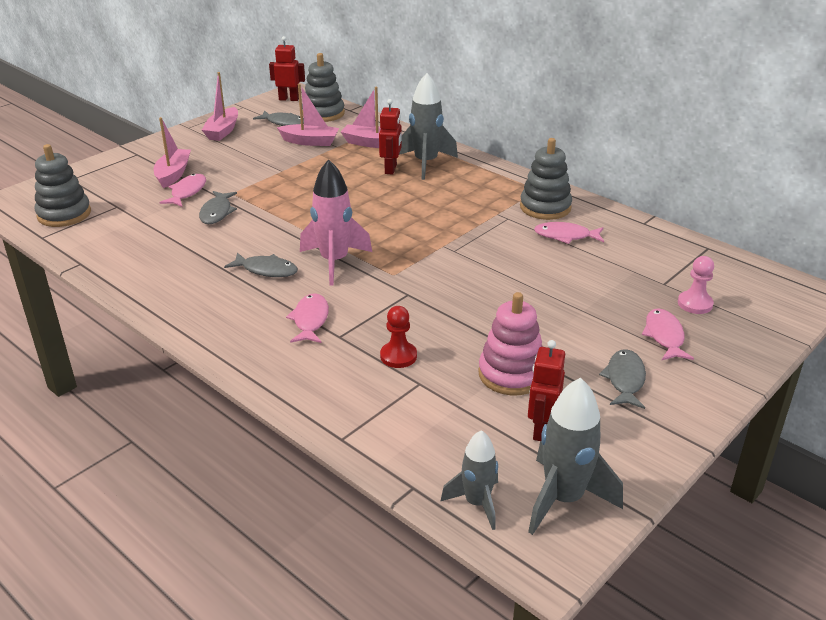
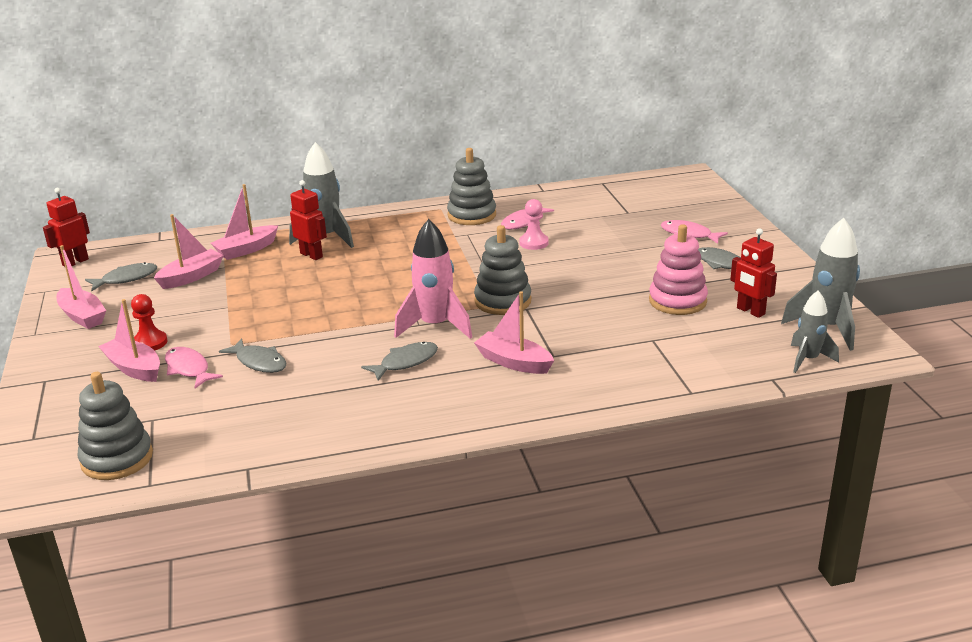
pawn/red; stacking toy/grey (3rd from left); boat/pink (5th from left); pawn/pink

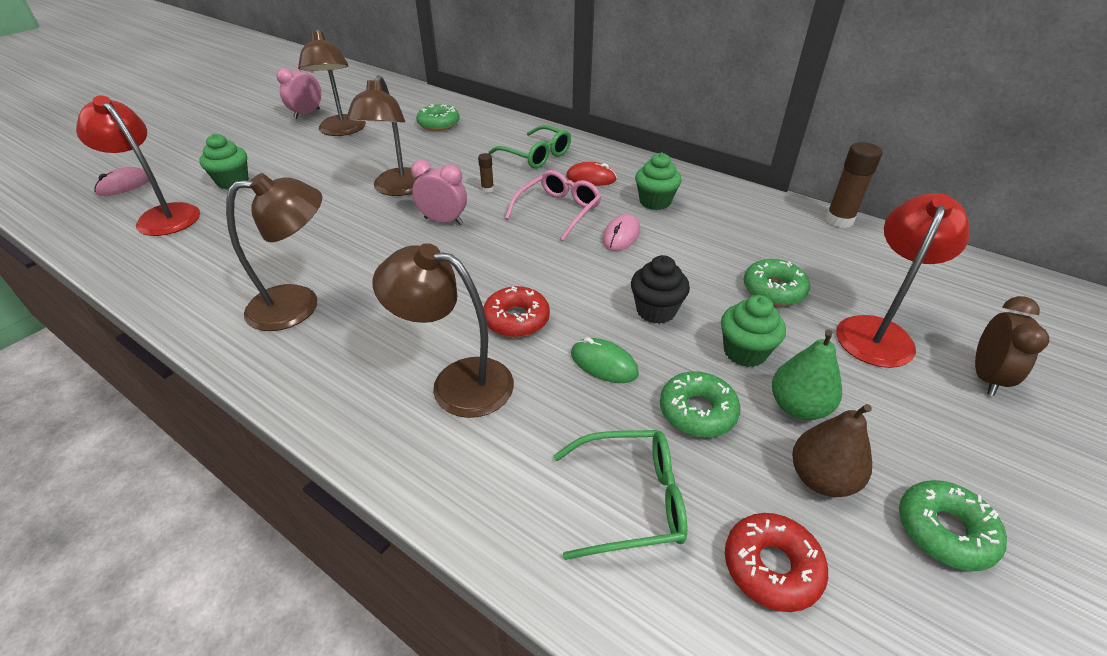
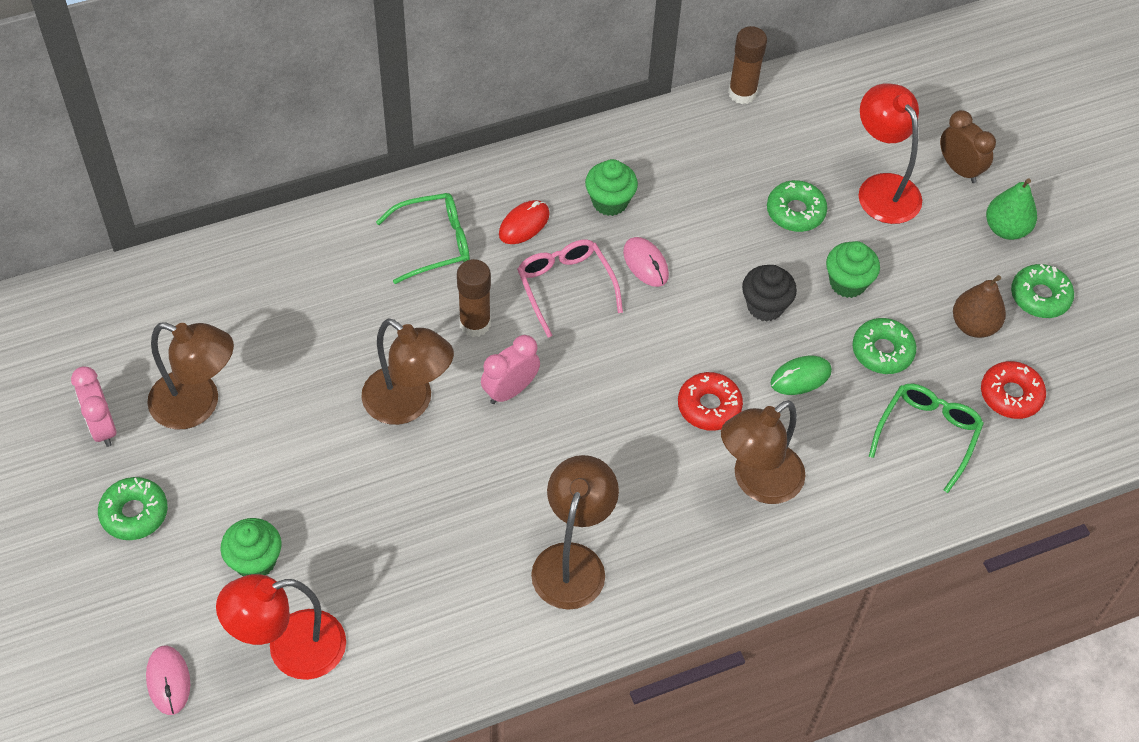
donut/green (1st from left); glue stick/brown (1st from left); pear/green

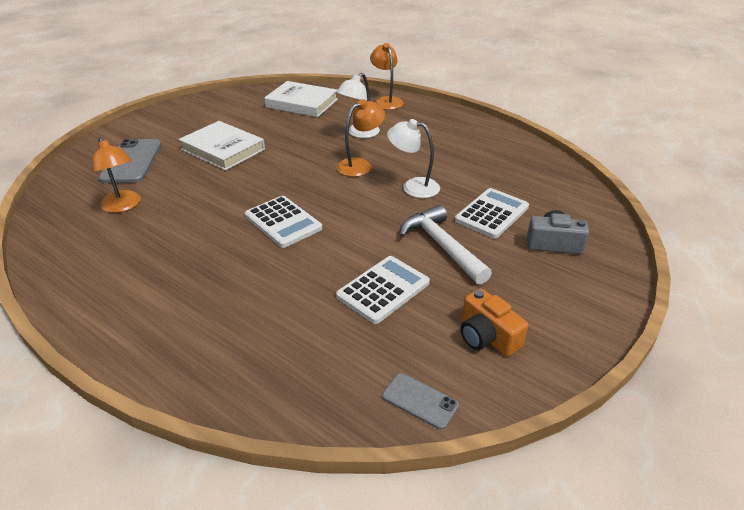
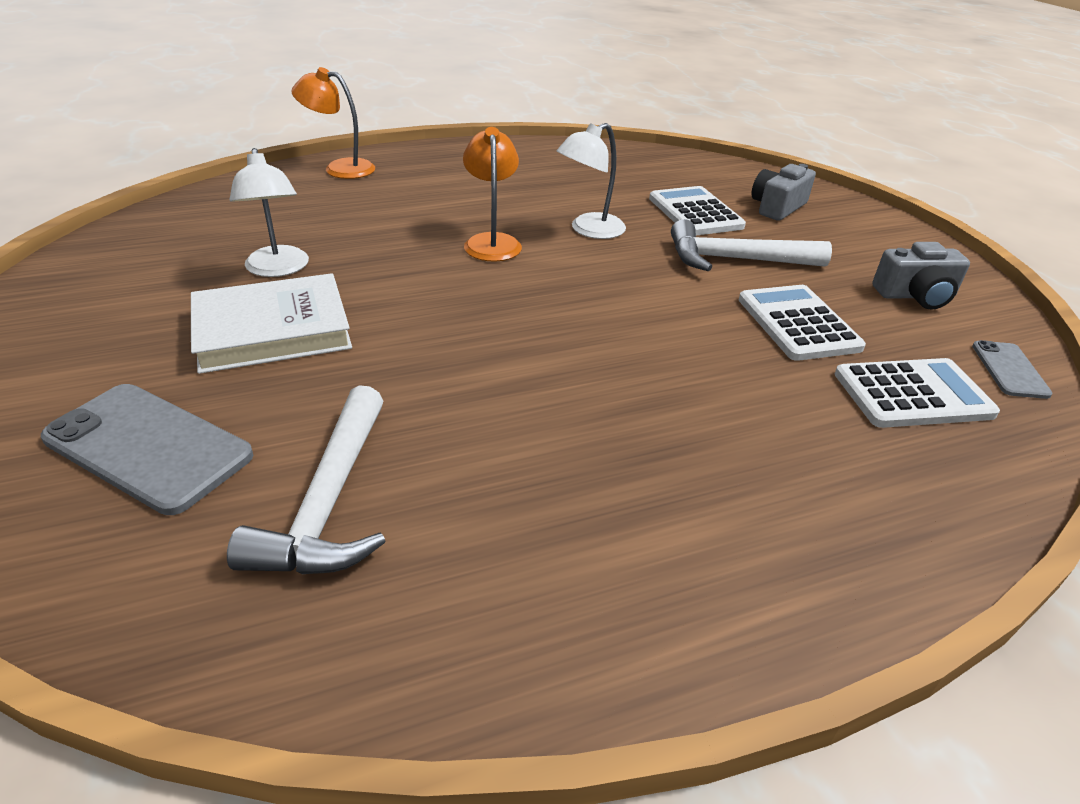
hammer/white (1st from left); lamp/white (1st from left); calculator/white (3rd from left); camera/grey (2nd from left); phone/grey (2nd from left); book/white (2nd from left in the first image)

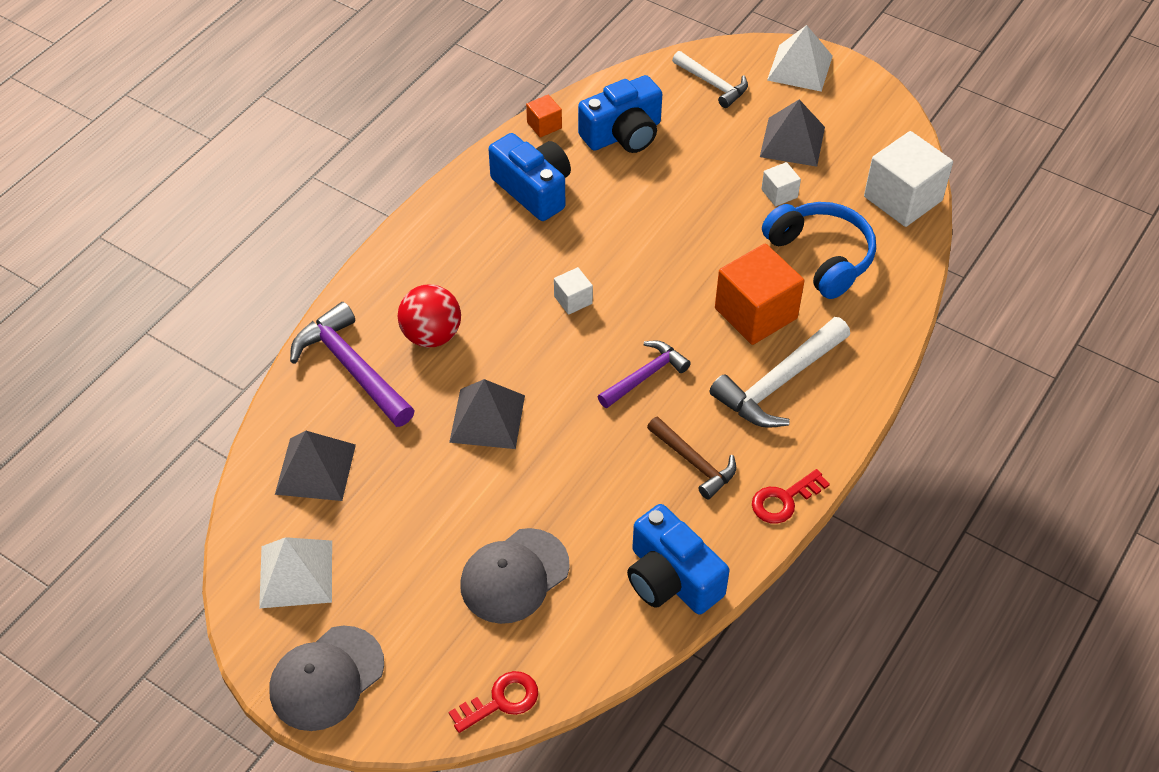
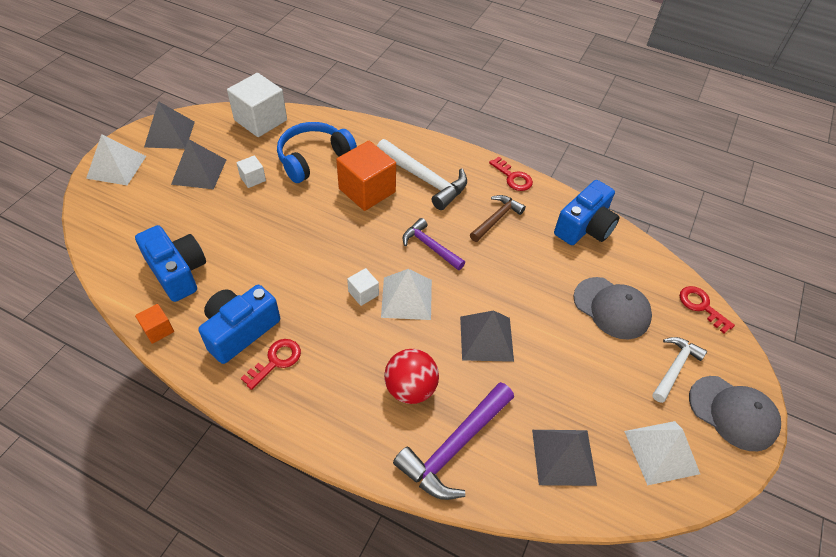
pyramid/grey (1st from left); key/red (1st from left); pyramid/white (2nd from left); hammer/white (2nd from left)

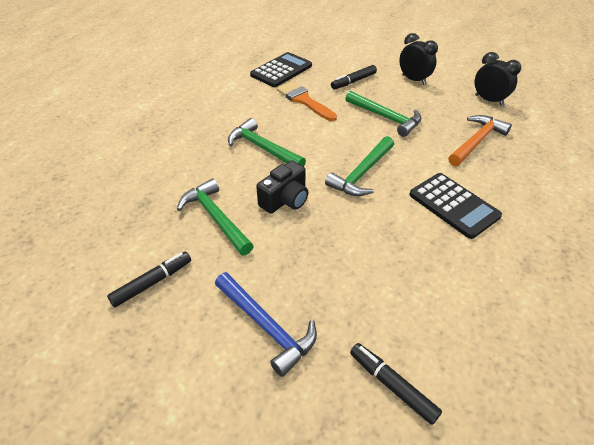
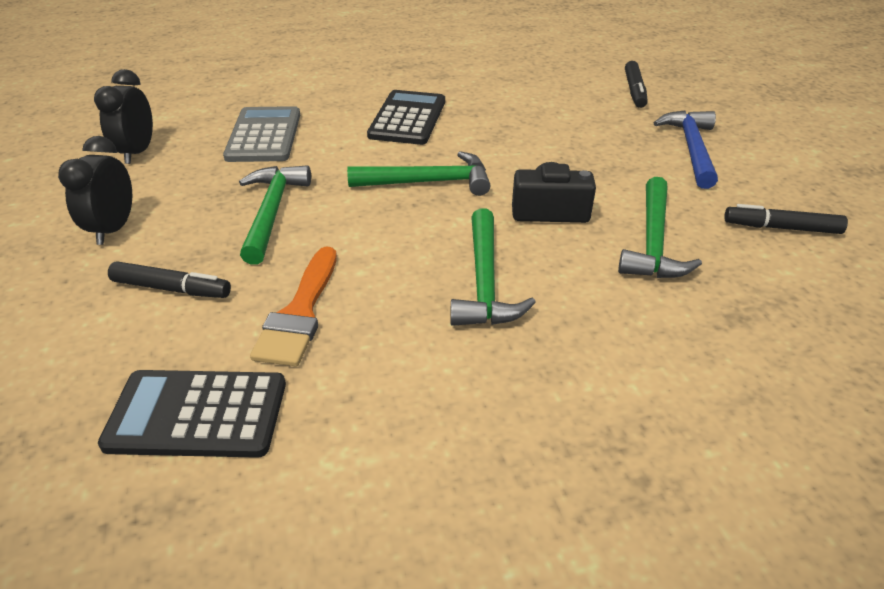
calculator/grey

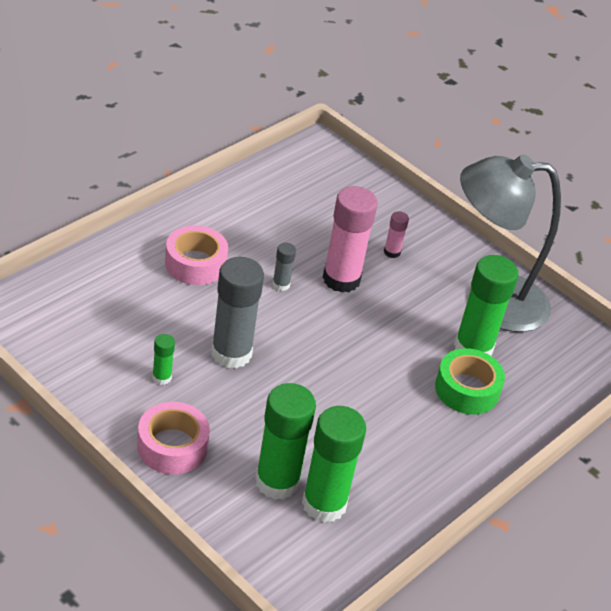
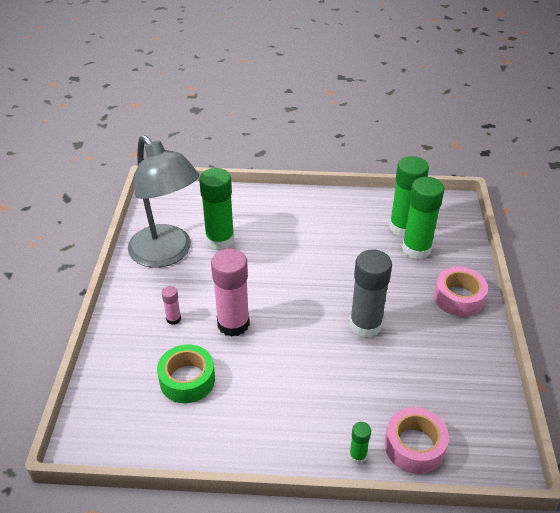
tape/green; glue stick/green (2nd from left); tape/pink (1st from left); glue stick/grey (2nd from left in the first image)

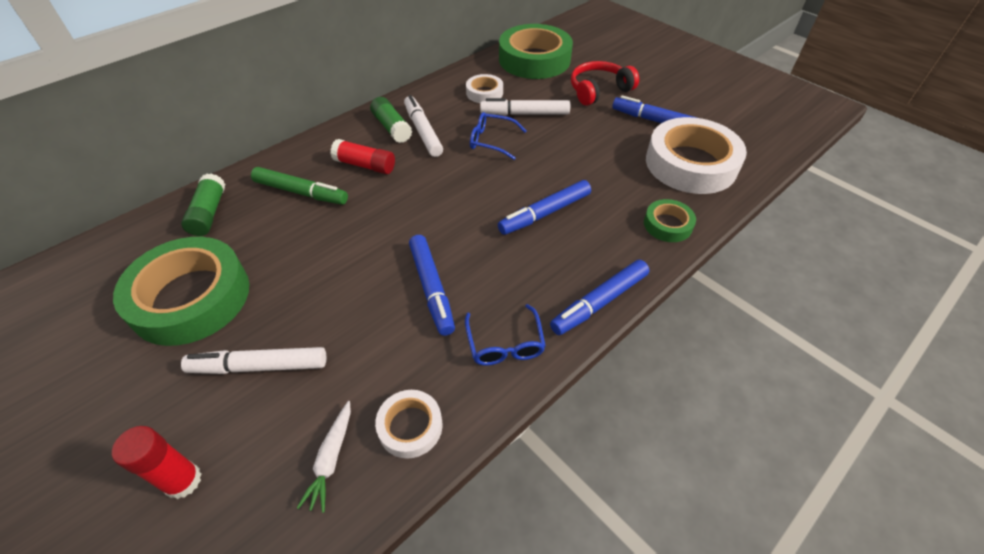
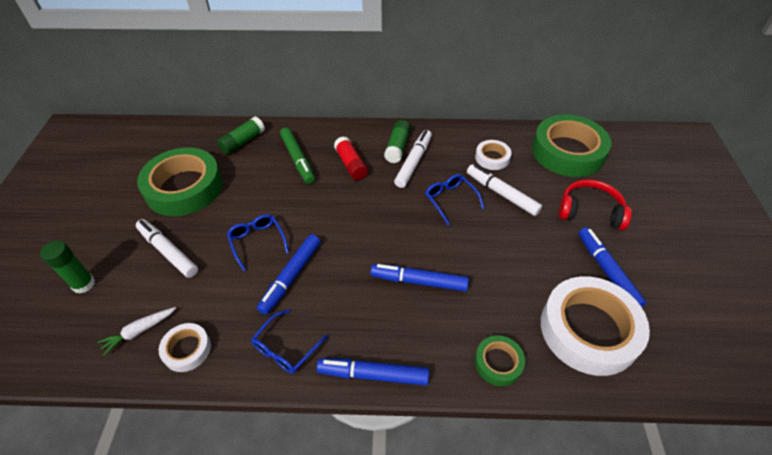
glue stick/green (1st from left); glasses/blue (1st from left)

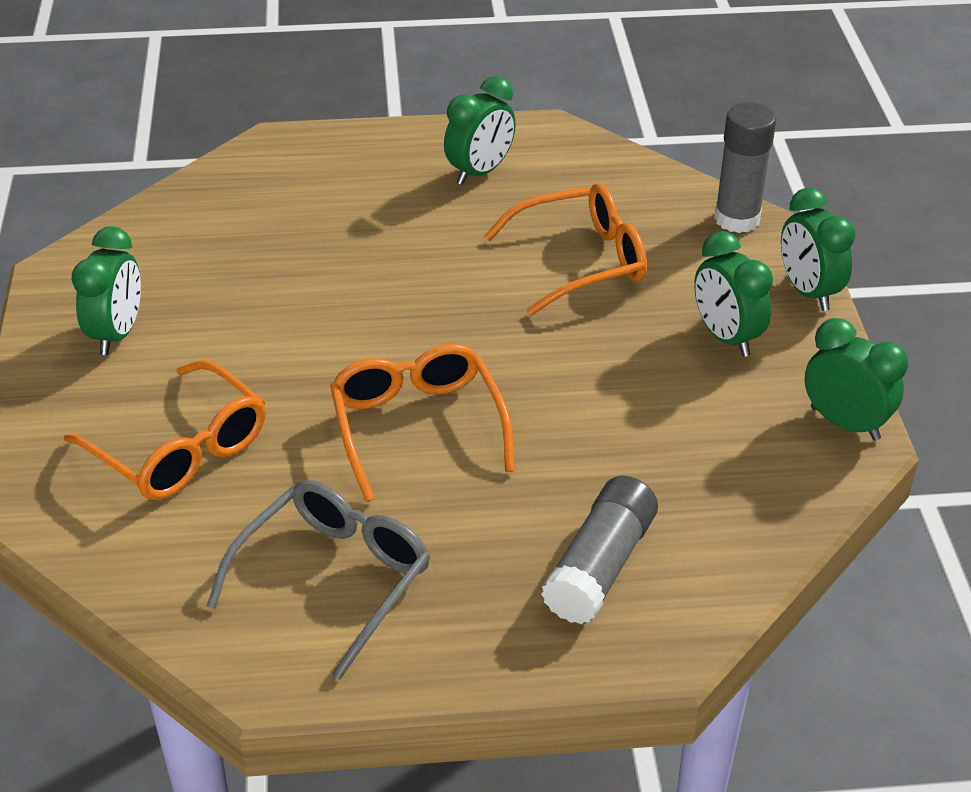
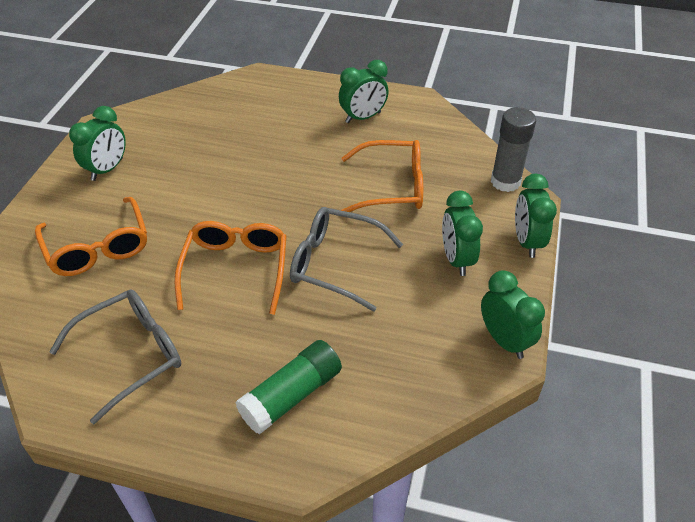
glue stick/green; glasses/grey (2nd from left)

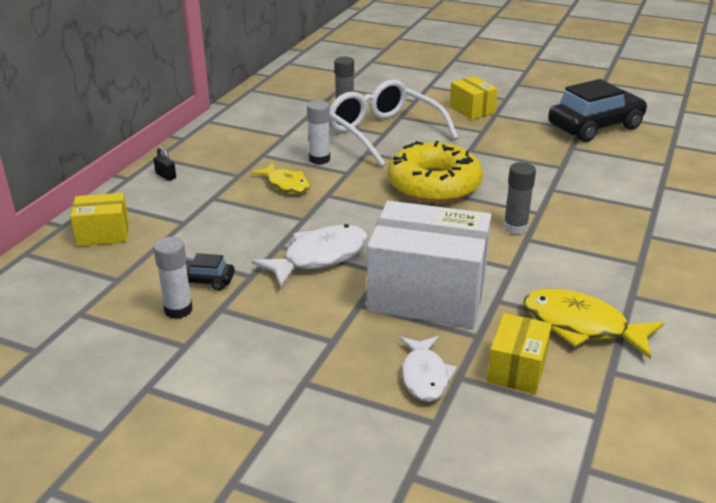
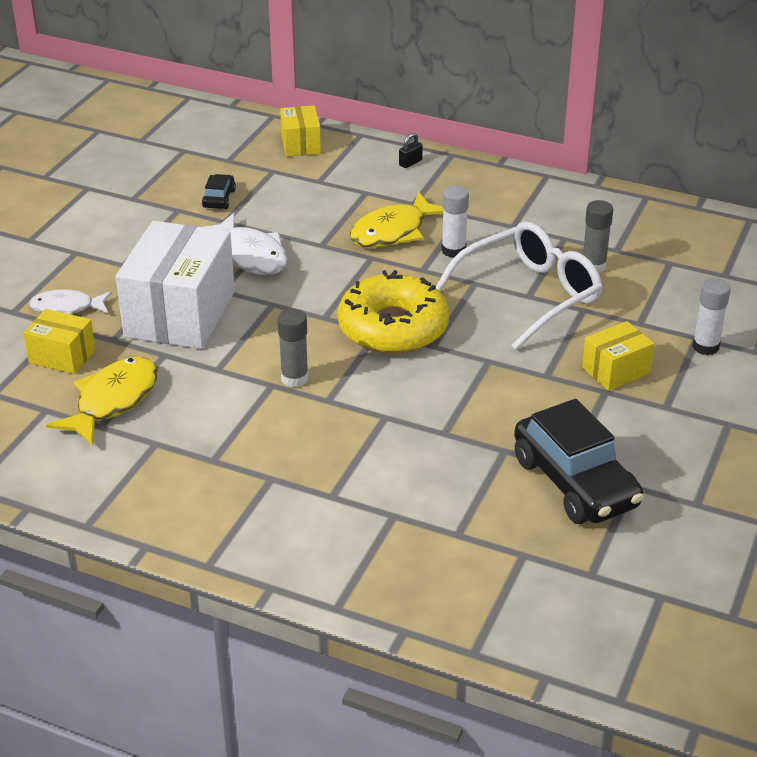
fish/yellow (2nd from left); glue stick/white (2nd from left)

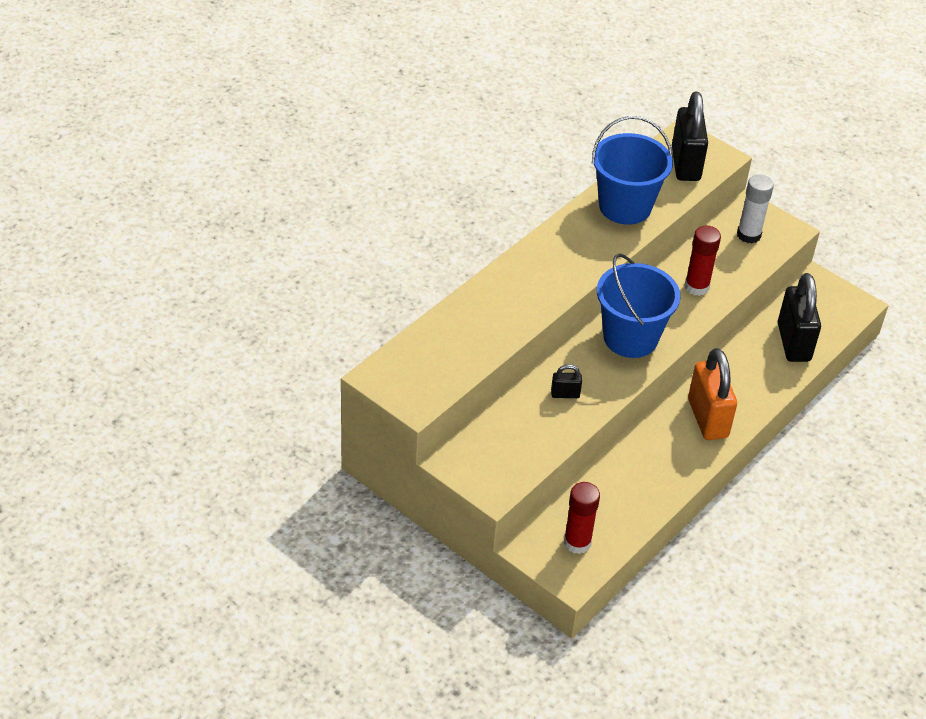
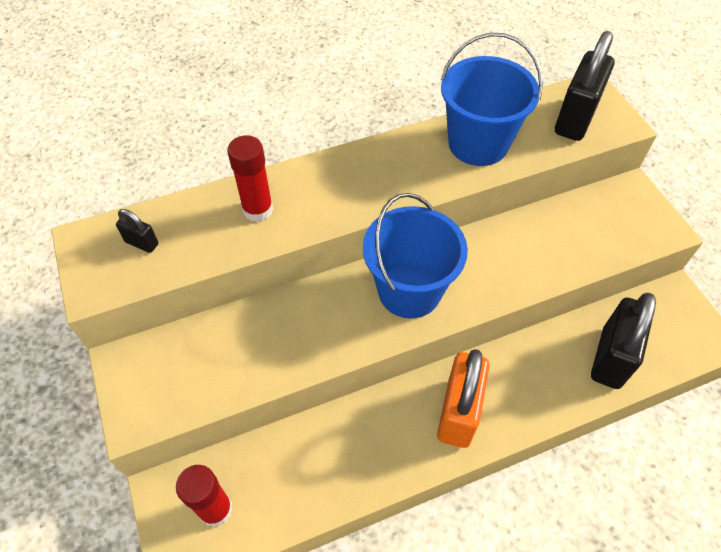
padlock/black (1st from left); glue stick/red (2nd from left); glue stick/white

